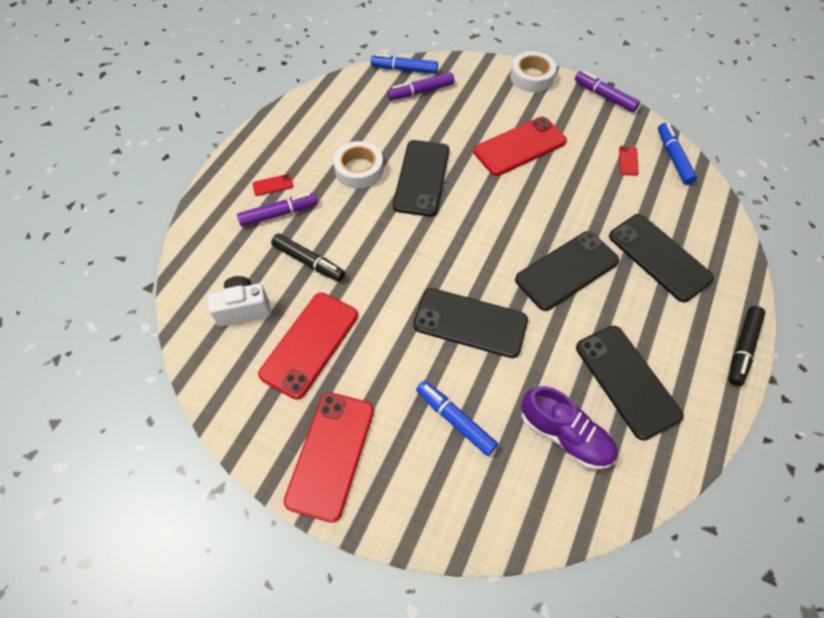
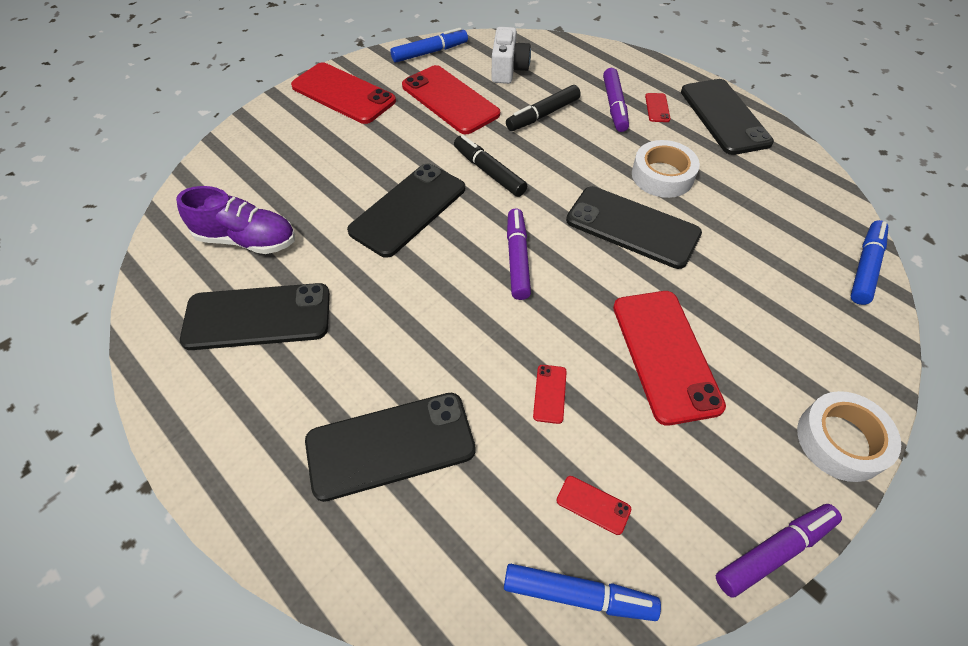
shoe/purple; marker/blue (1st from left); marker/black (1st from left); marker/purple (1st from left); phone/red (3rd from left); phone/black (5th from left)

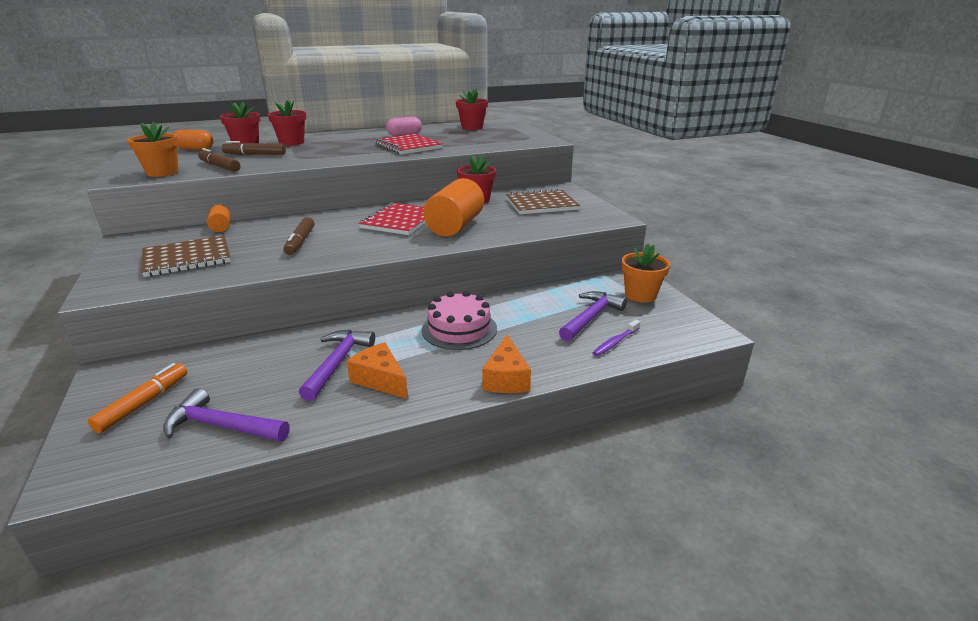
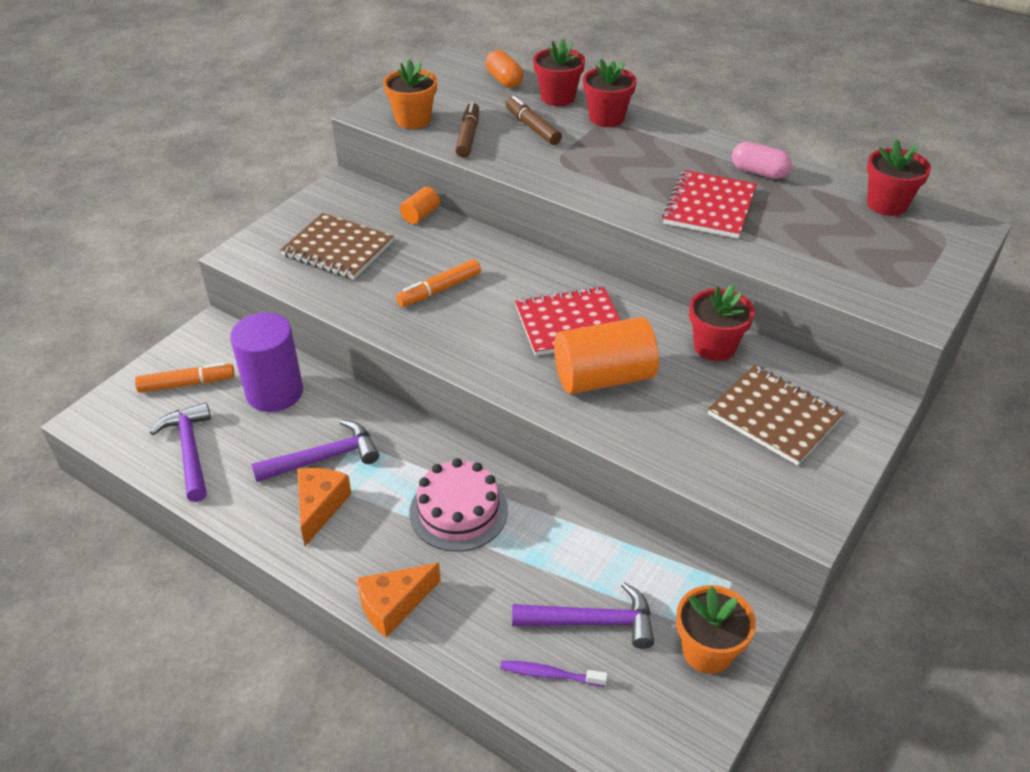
cylinder/purple; marker/orange (2nd from left)

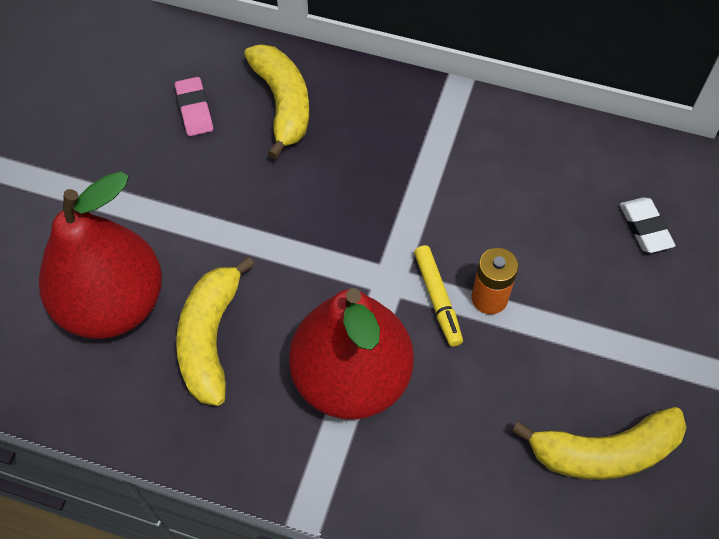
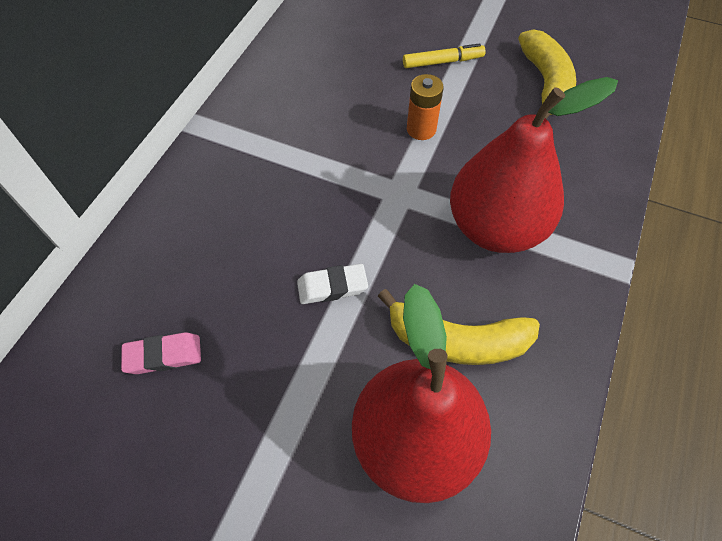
eraser/white; marker/yellow; banana/yellow (2nd from left in the first image)

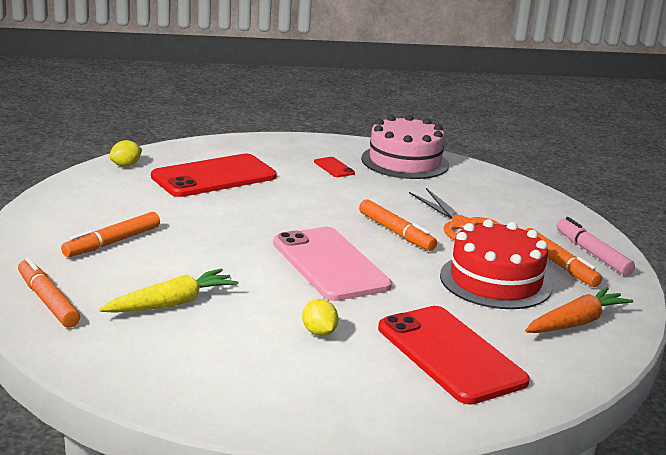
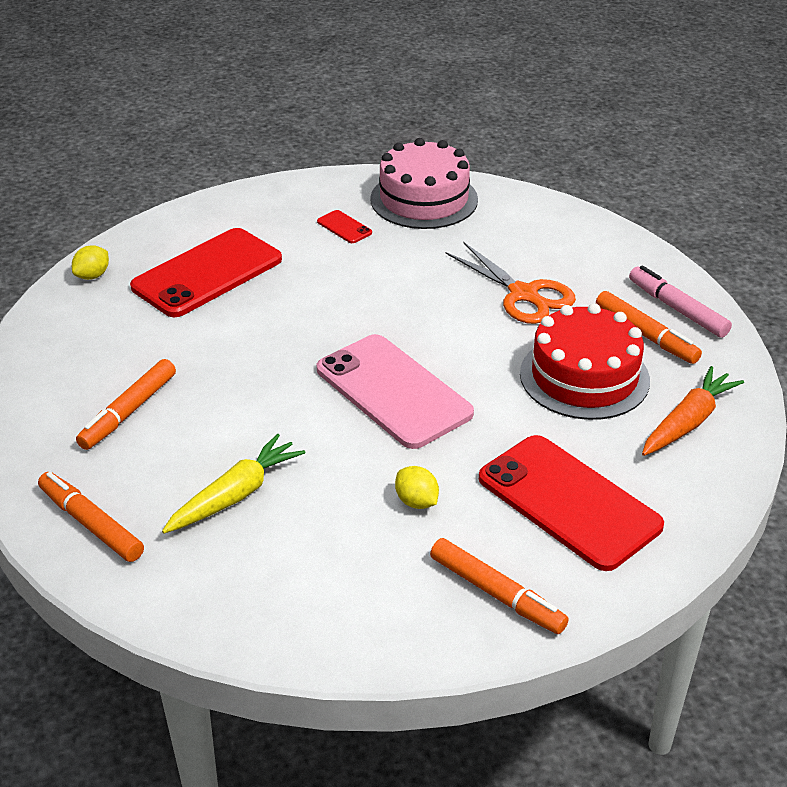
marker/orange (3rd from left)

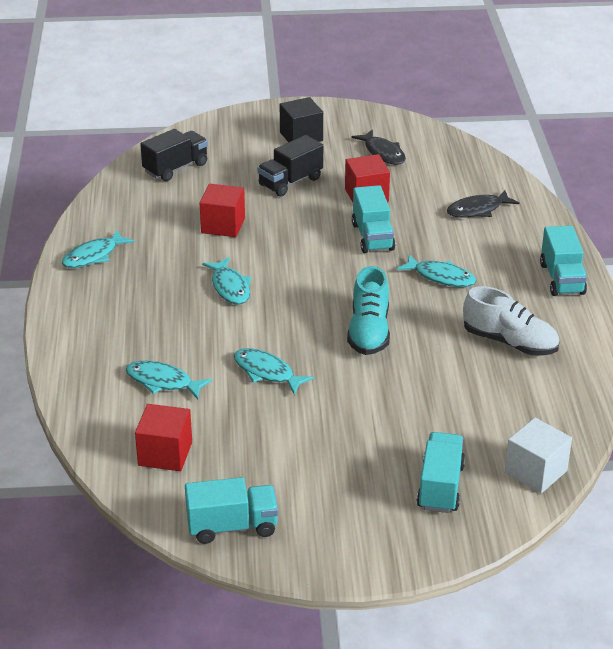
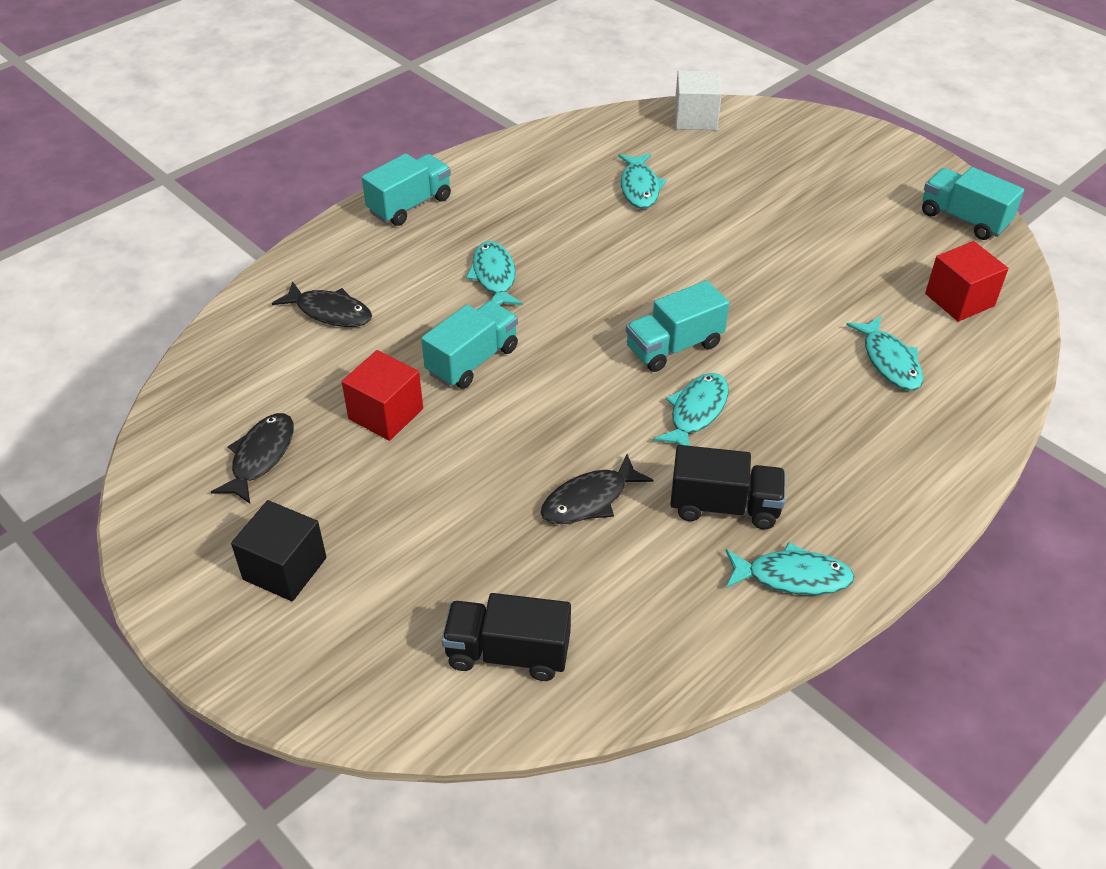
fish/black (3rd from left); fish/turquoise (2nd from left); truck/turquoise (3rd from left); truck/black (2nd from left); shoe/turquoise; shoe/white

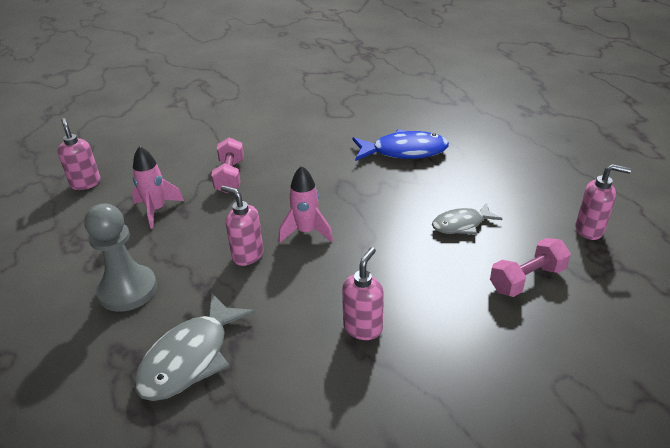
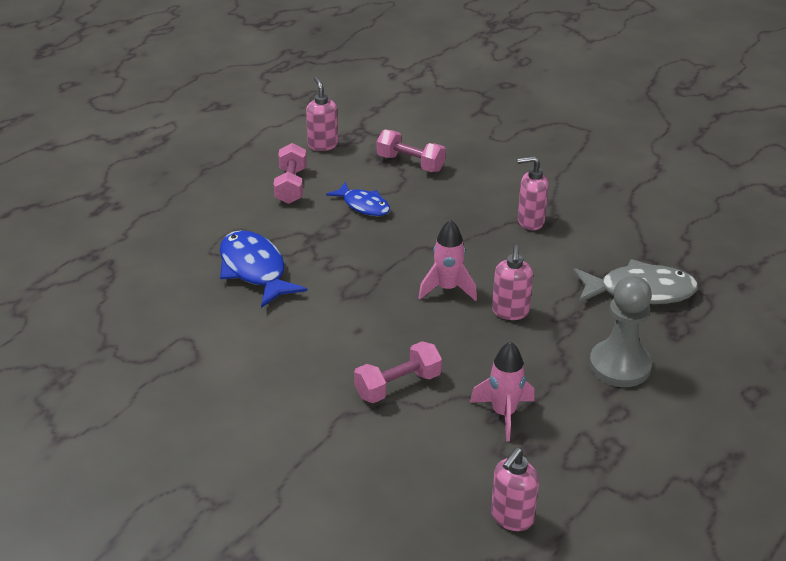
dumbbell/pink (1st from left); fish/blue (2nd from left)

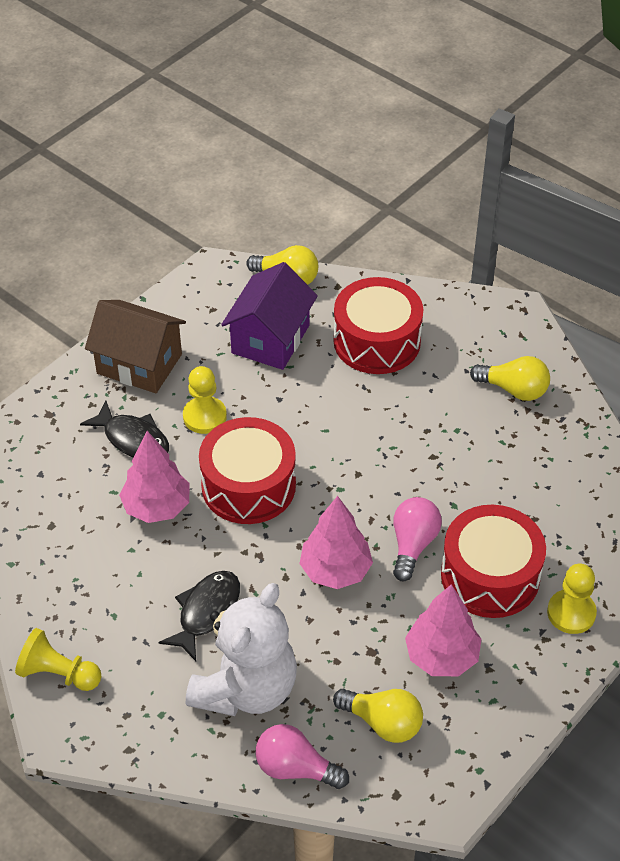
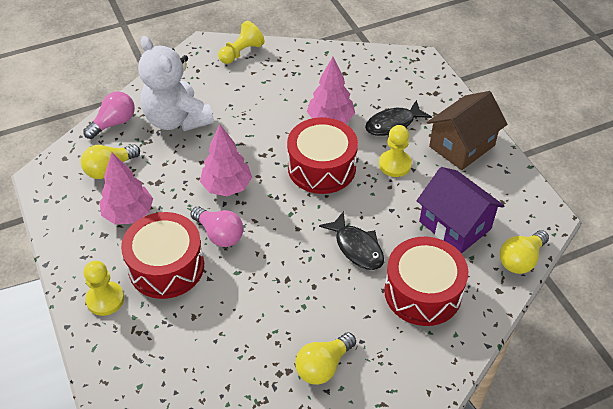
fish/black (1st from left)

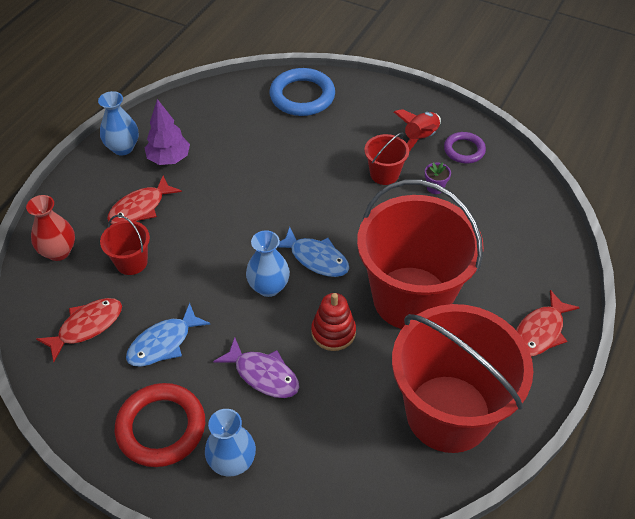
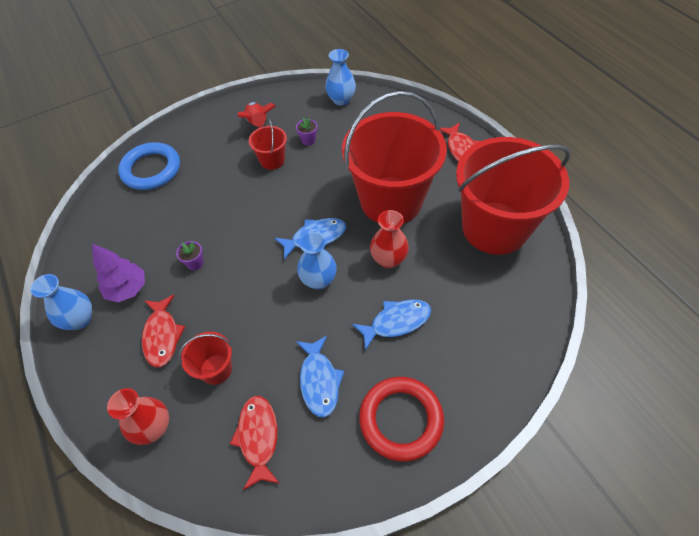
flower pot/purple (1st from left); vase/blue (3rd from left); fish/blue (3rd from left); vase/red (2nd from left); ring/purple

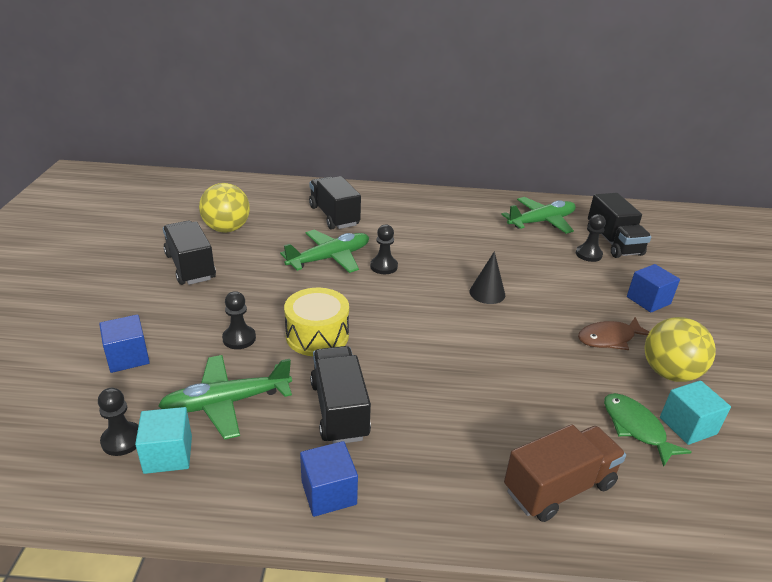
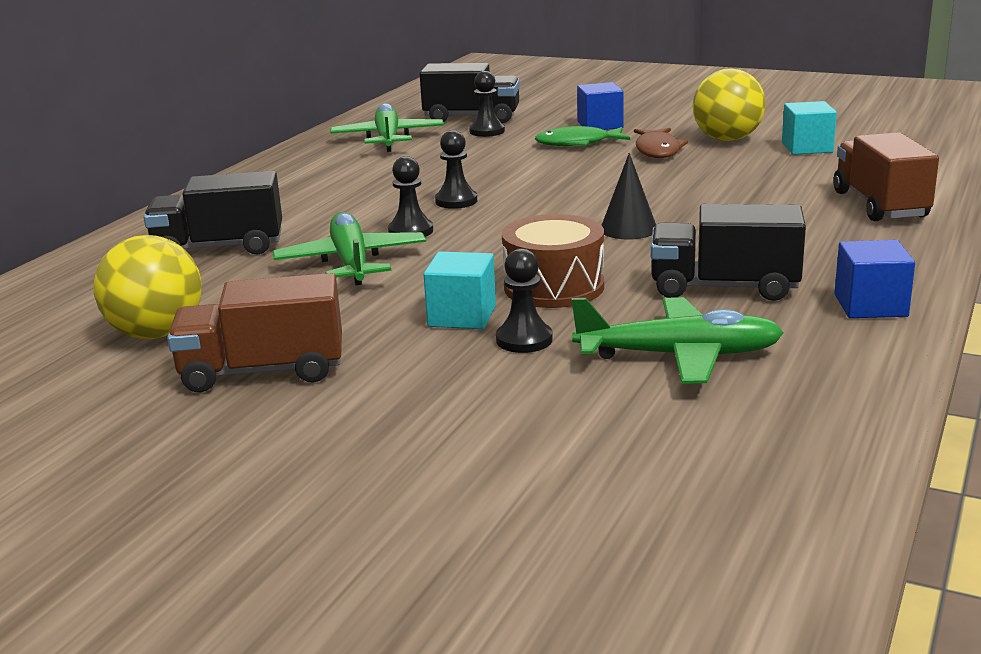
truck/brown (1st from left); cube/turquoise (1st from left); pawn/black (2nd from left); drum/brown; fish/green; plane/green (3rd from left); cone/black; cube/blue (1st from left in the first image)

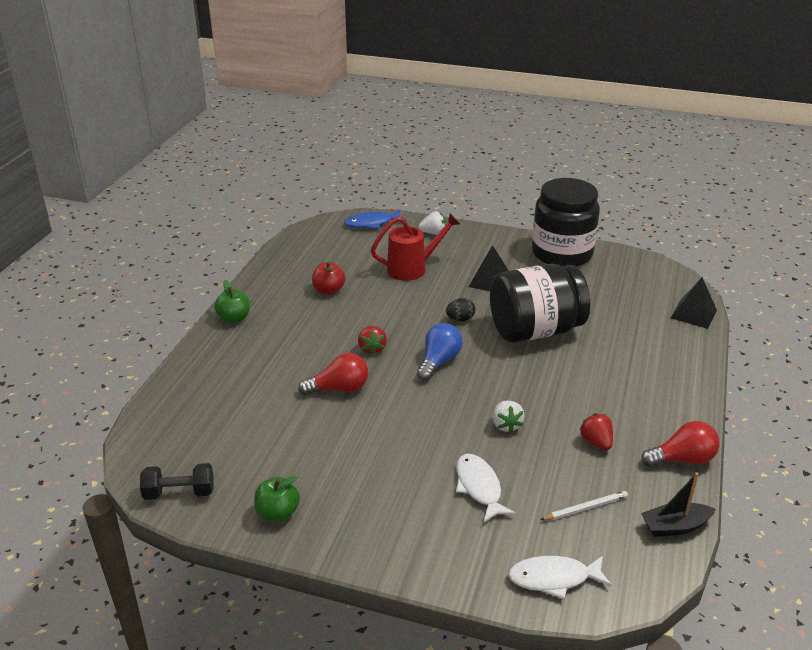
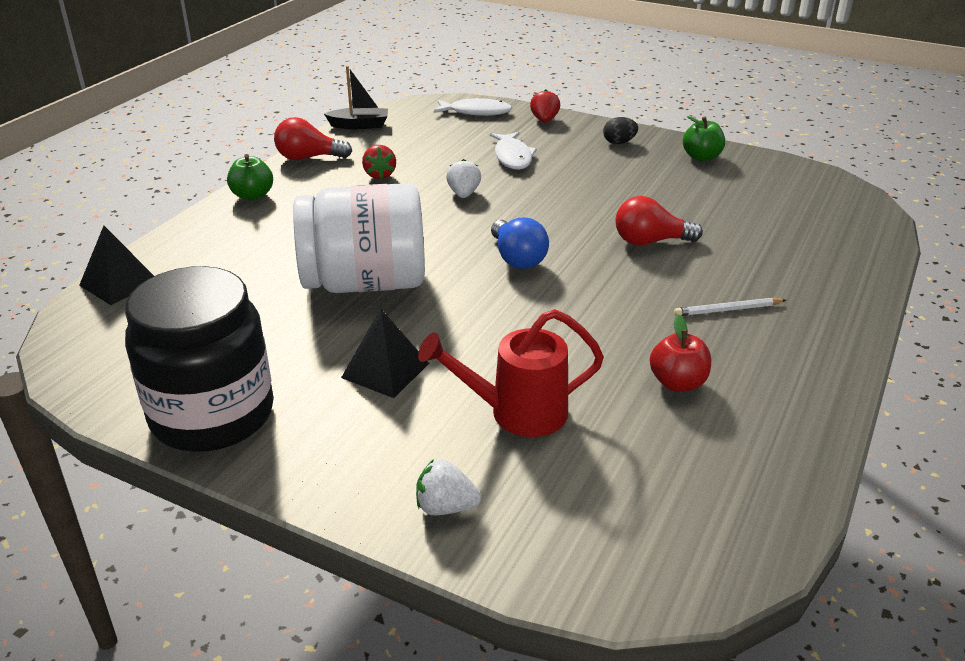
apple/green (1st from left); jar/white; light bulb/blue; strawberry/red (2nd from left); egg/black; pencil/white; dumbbell/black; fish/blue

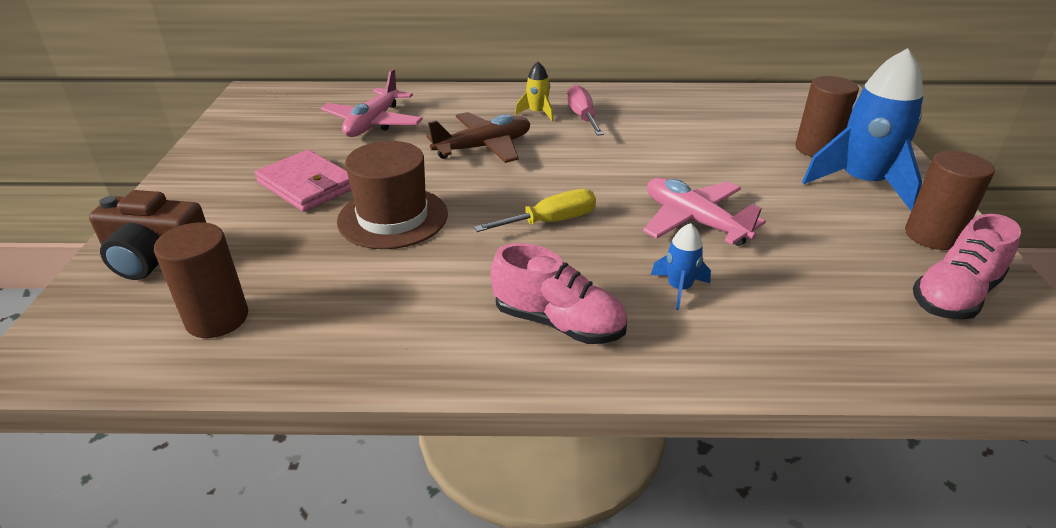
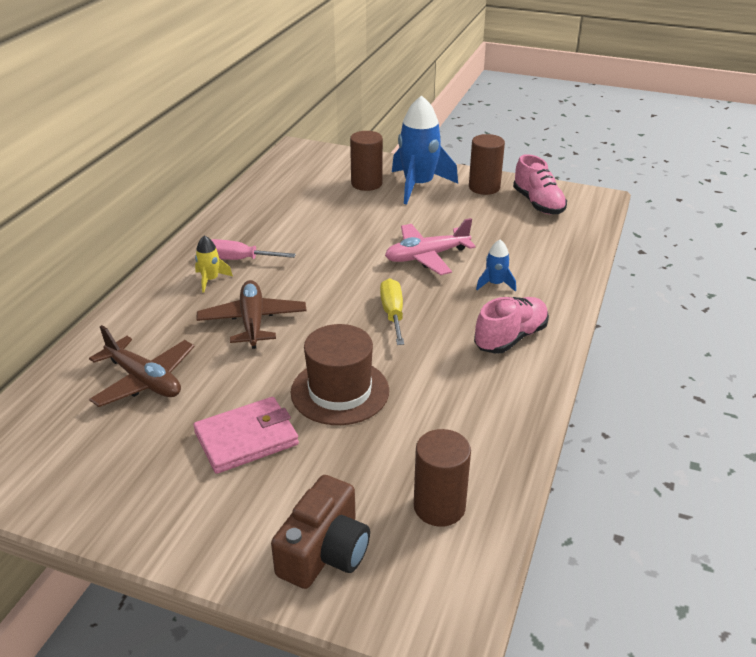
plane/brown (1st from left)

